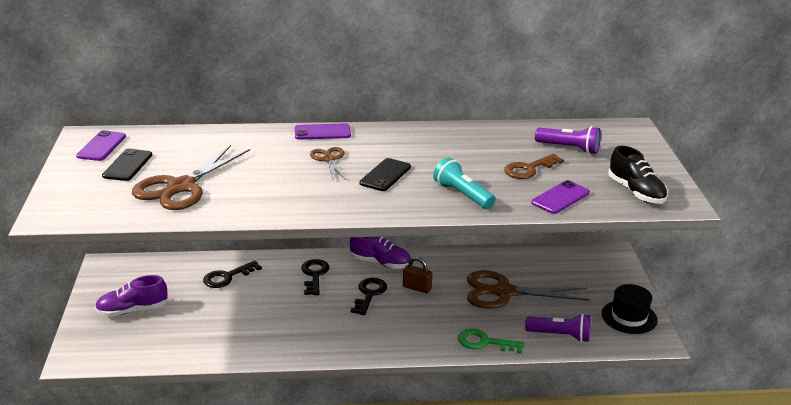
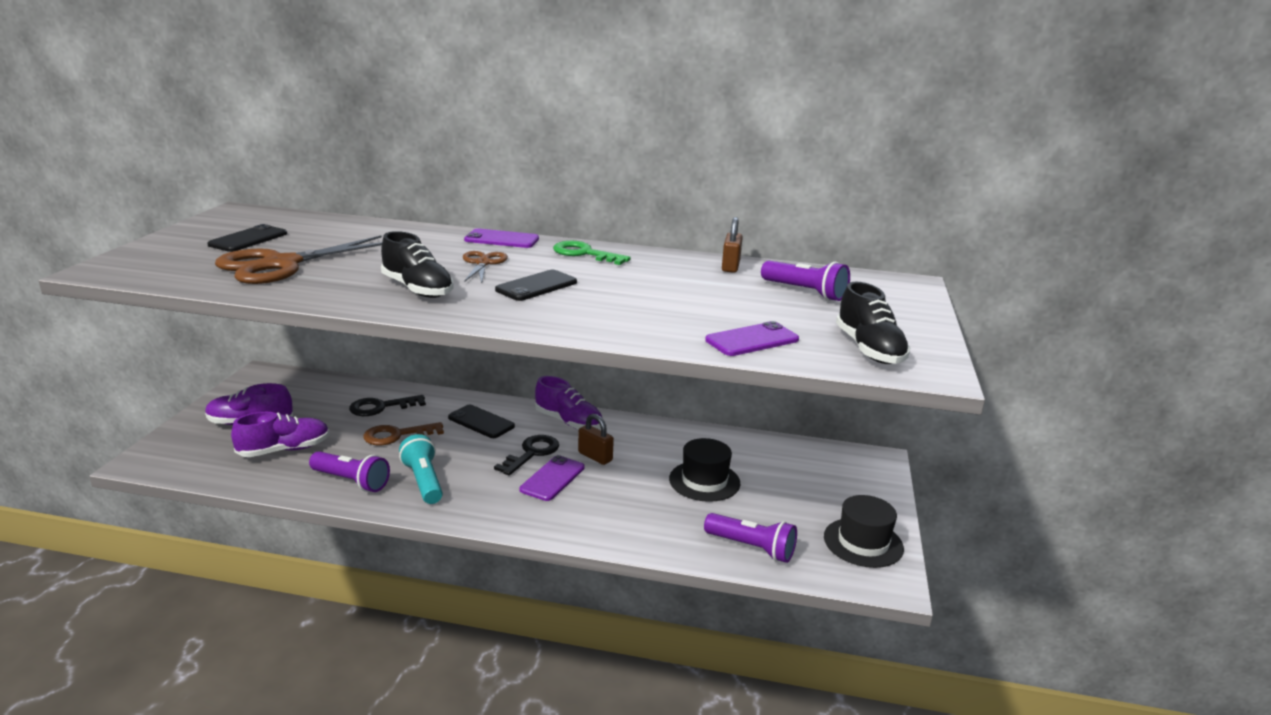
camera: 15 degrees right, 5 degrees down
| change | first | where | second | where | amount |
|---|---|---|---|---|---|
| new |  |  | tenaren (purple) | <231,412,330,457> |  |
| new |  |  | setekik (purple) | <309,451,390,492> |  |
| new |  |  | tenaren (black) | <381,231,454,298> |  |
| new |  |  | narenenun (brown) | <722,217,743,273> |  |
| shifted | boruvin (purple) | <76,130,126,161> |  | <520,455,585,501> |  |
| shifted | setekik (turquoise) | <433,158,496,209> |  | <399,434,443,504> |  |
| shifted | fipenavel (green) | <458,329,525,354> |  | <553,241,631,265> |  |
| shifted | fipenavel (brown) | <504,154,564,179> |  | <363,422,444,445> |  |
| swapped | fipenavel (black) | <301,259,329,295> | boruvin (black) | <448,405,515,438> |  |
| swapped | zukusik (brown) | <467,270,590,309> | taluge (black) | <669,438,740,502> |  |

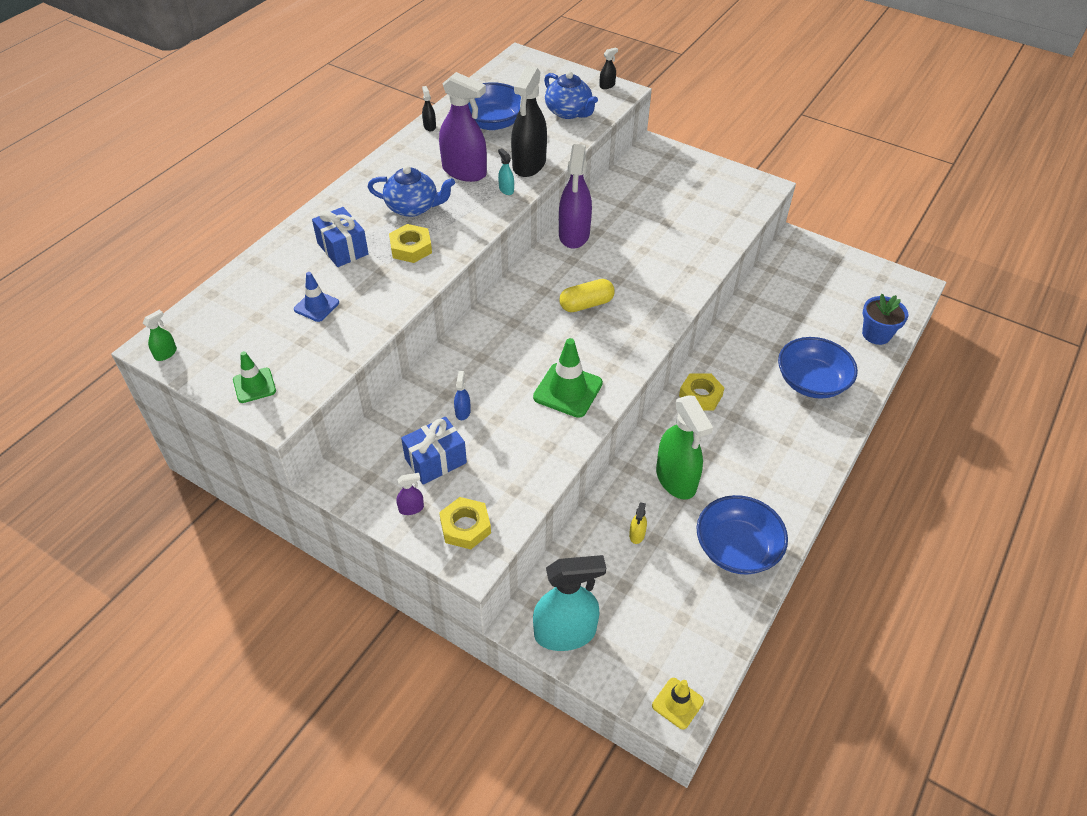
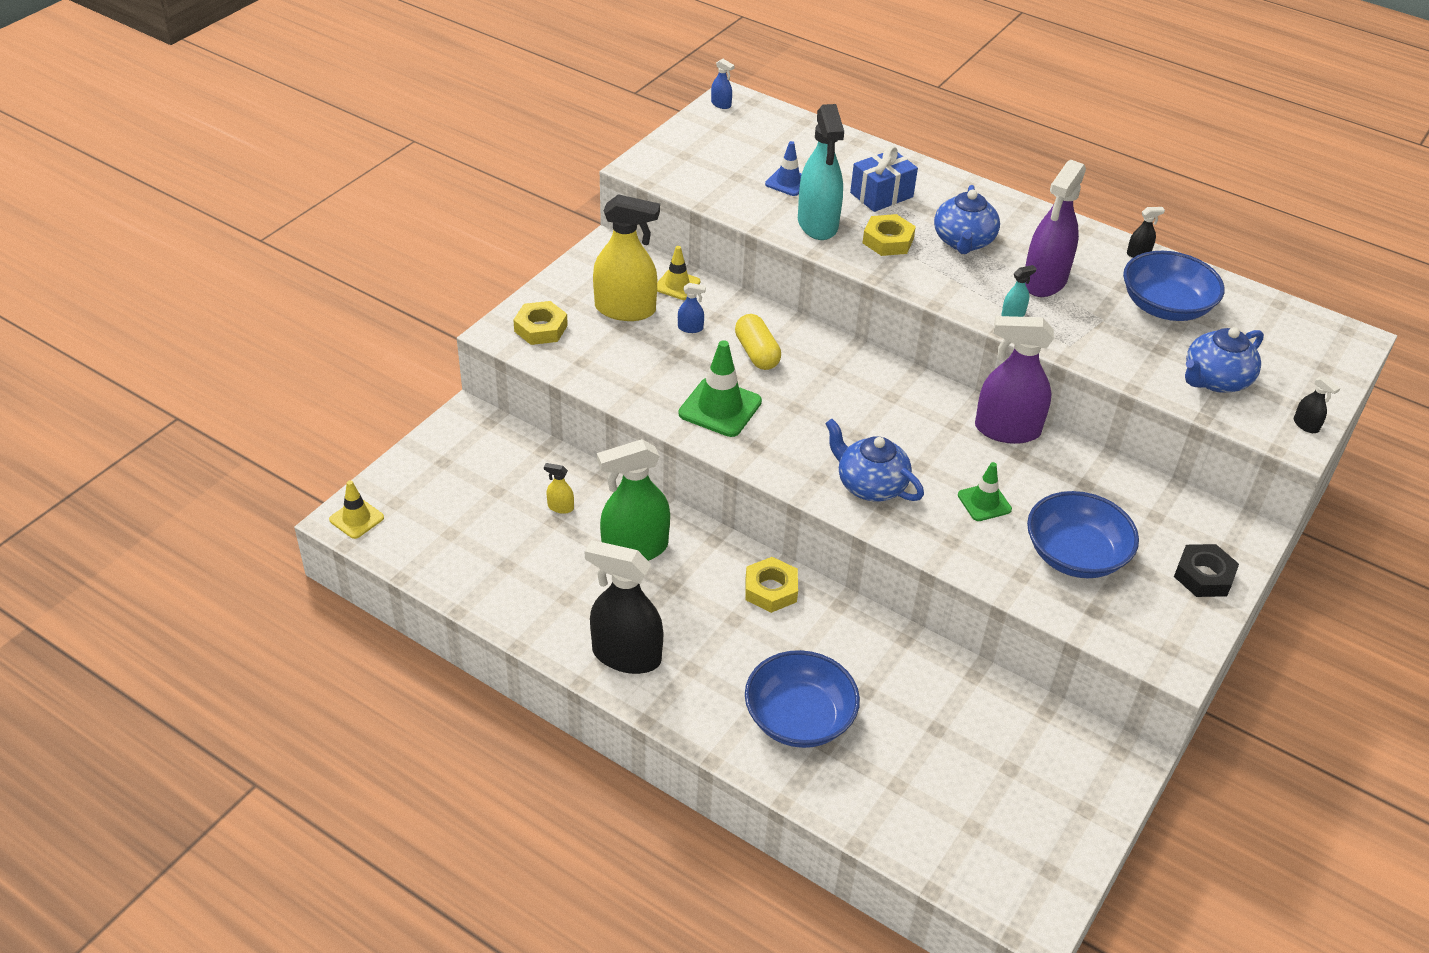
camera: 90 degrees right, 5 degrees down
| change | first | where | second | where | amount |
|---|---|---|---|---|---|
| gone | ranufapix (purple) | <396,473,424,515> |  |  |  |
| gone | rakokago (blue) | <862,294,908,345> |  |  |  |
| new |  |  | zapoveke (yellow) | <657,246,700,300> |  |
| new |  |  | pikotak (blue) | <825,419,924,502> |  |
| new |  |  | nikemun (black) | <1174,544,1239,597> |  |
| shifted | zapoveke (green) | <233,351,276,403> |  | <958,462,1012,521> |  |
| shifted | ranufapix (black) | <511,66,547,177> |  | <585,540,663,674> |  |
| shifted | ranufapix (turquoise) | <533,555,606,651> |  | <798,104,844,240> |  |
| shifted | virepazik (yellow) | <559,279,615,312> |  | <735,314,781,370> |  |
| shifted | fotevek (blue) | <697,495,788,575> |  | <1027,491,1139,578> |  |
| swapped | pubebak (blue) | <401,417,467,485> | ranufapix (yellow) | <593,194,660,321> |  |
| repainted | ranufapix (green) | <143,310,177,361> | ranufapix (blue) | <711,59,735,109> |  |

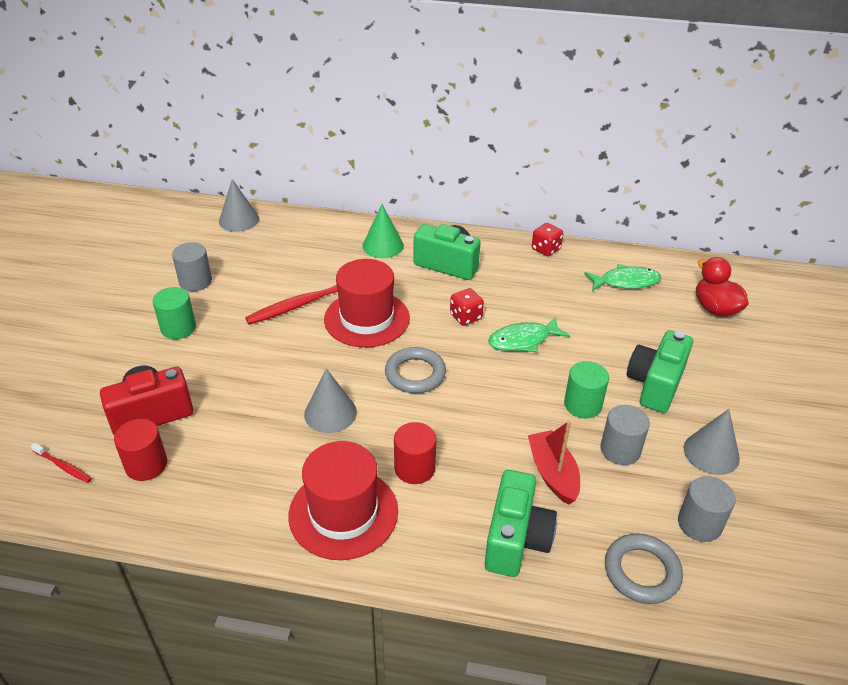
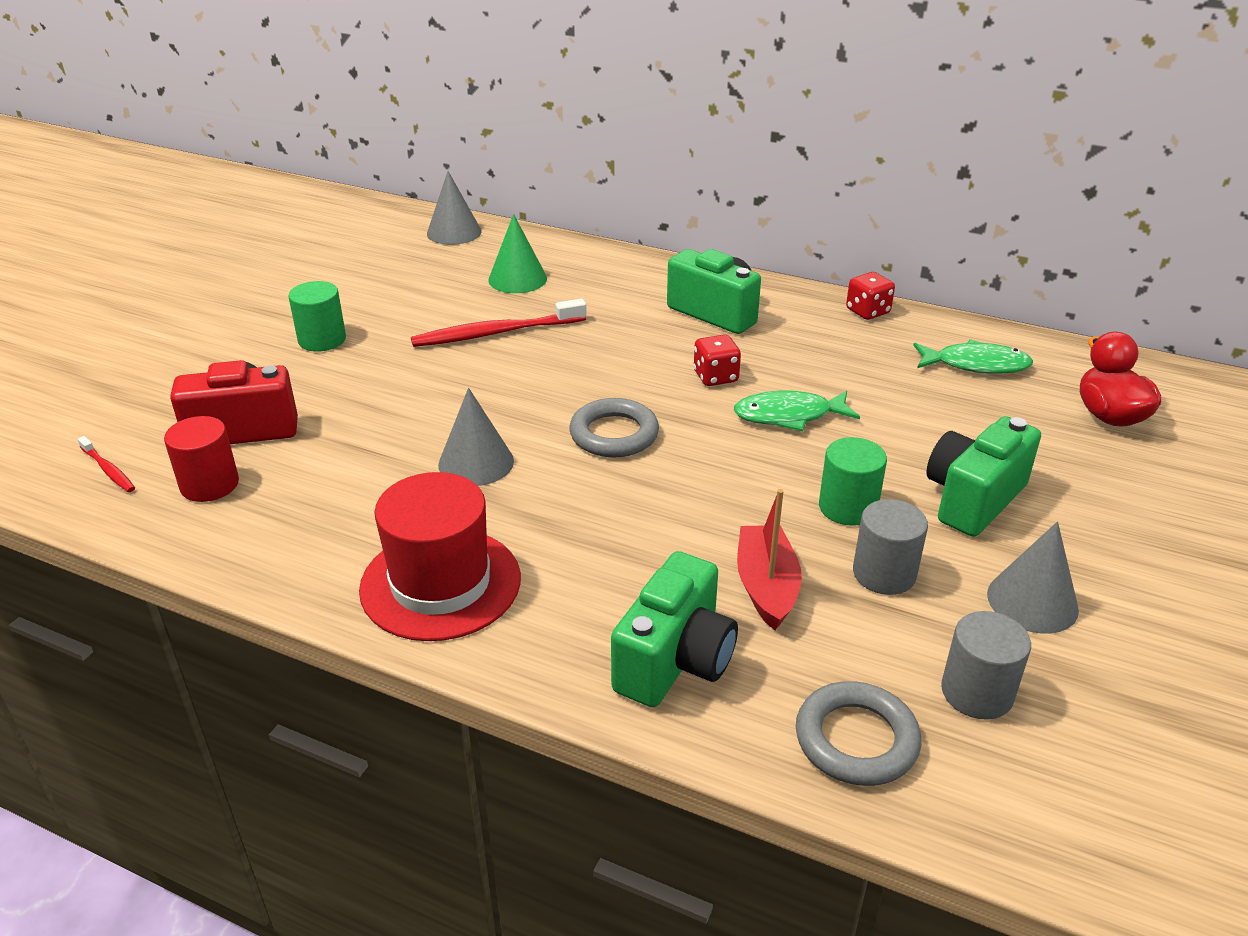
camera: 15 degrees right, 5 degrees down
| change | first | where | second | where | amount |
|---|---|---|---|---|---|
| gone | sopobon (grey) | <172,242,212,291> |  |  |  |
| gone | taluge (red) | <324,259,410,348> |  |  |  |
| gone | sopobon (red) | <394,422,437,484> |  |  |  |
| shifted | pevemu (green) | <362,204,404,258> |  | <488,214,547,293> |  |

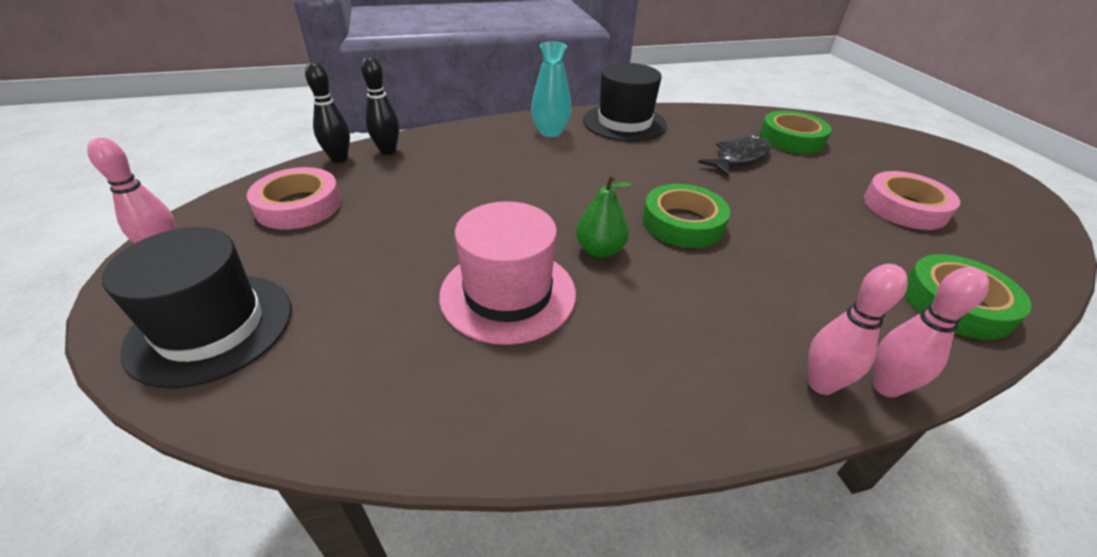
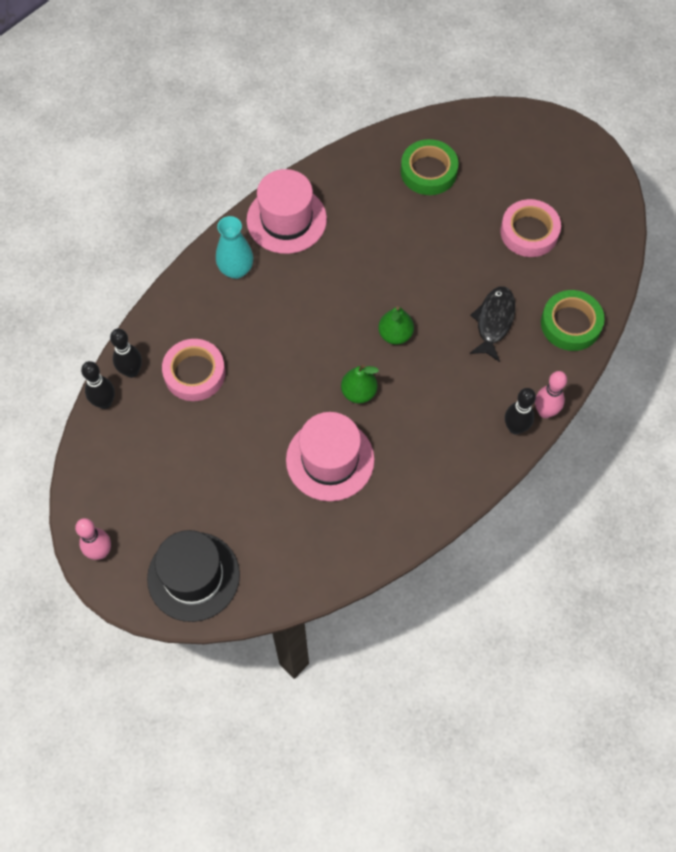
camera: 30 degrees left, 25 degrees up
| change | first | where | second | where | amount |
|---|---|---|---|---|---|
| shifted | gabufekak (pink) | <247,167,341,230> |  | <162,339,225,401> |  |
| shifted | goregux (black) | <698,135,771,176> |  | <469,287,515,362> |  |
| swapped | gabufekak (green) | <642,184,730,248> | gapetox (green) | <378,306,414,345> |  |
| repainted | taluge (black) | <583,63,667,142> | taluge (pink) | <247,169,327,254> |  |
| repainted | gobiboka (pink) | <808,264,908,395> | gobiboka (black) | <505,388,536,435> |  |

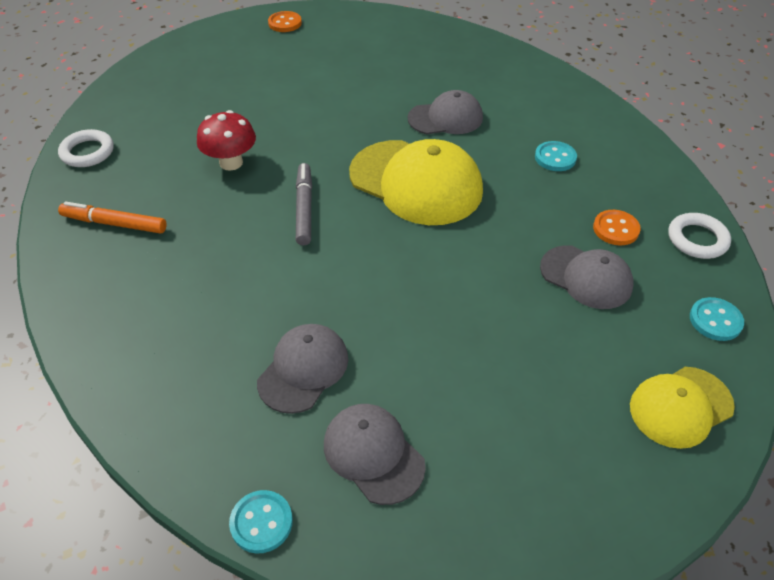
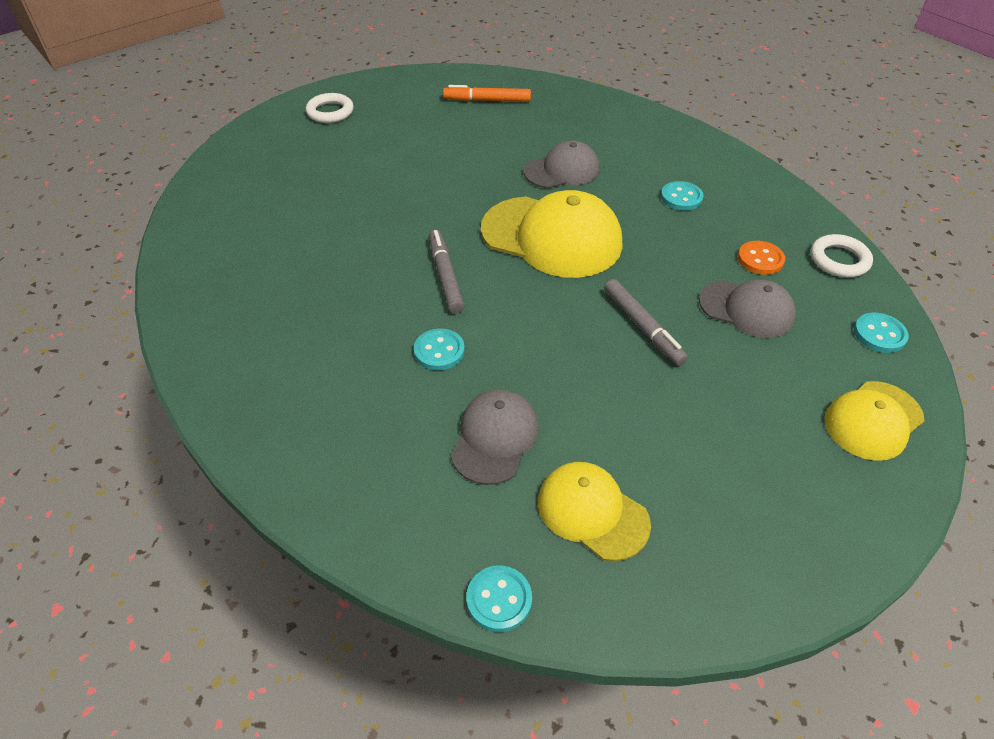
camera: 10 degrees left, 0 degrees up
| change | first | where | second | where | amount |
|---|---|---|---|---|---|
| gone | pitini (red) | <197,110,256,171> |  |  |  |
| gone | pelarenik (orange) | <268,11,302,32> |  |  |  |
| new |  |  | pelarenik (turquoise) | <414,329,465,370> |  |
| new |  |  | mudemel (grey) | <604,279,688,366> |  |
| shifted | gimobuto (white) | <58,129,114,167> |  | <306,93,354,123> |  |
| shifted | mudemel (orange) | <58,202,166,234> |  | <443,85,531,102> |  |
| repainted | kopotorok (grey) | <324,404,426,505> | kopotorok (yellow) | <538,462,651,561> |  |

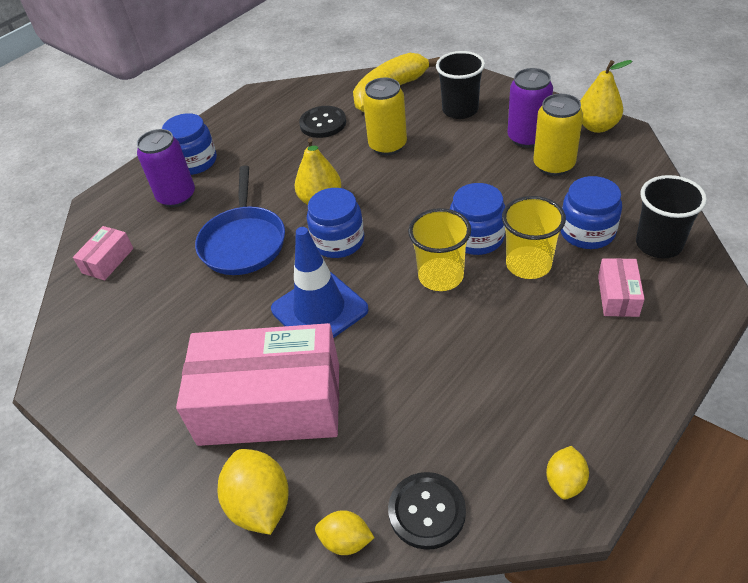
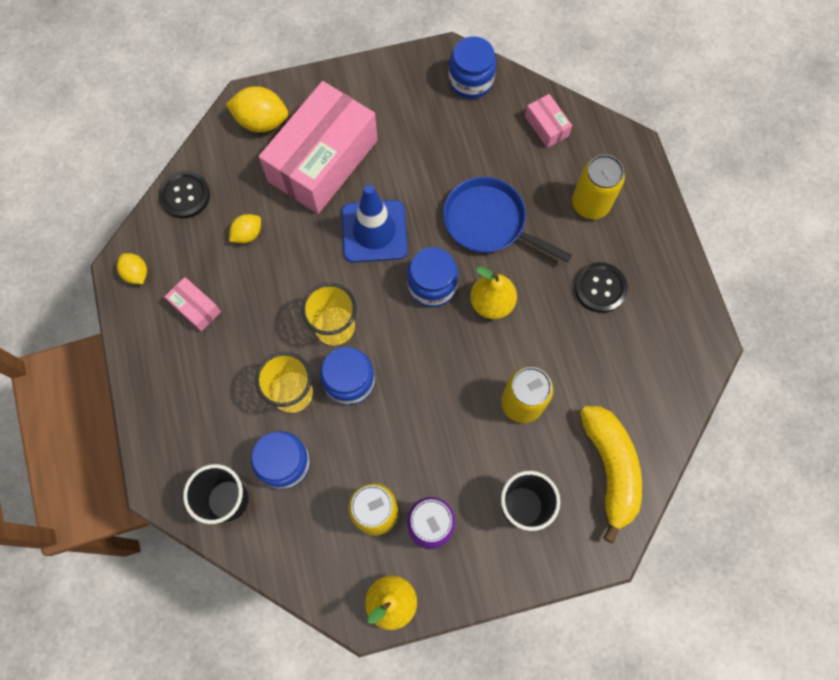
camera: 120 degrees right, 25 degrees up
| change | first | where | second | where | amount |
|---|---|---|---|---|---|
| shifted | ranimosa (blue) | <162,113,217,175> |  | <449,36,496,99> |  |
| shifted | pelarenik (black) | <299,106,346,138> |  | <575,262,628,313> |  |
| shifted | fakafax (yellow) | <315,510,375,555> |  | <229,214,261,243> |  |
| shifted | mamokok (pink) | <598,258,645,317> |  | <164,277,221,332> |  |
| repainted | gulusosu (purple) | <137,129,195,207> | gulusosu (yellow) | <572,155,625,219> |  |

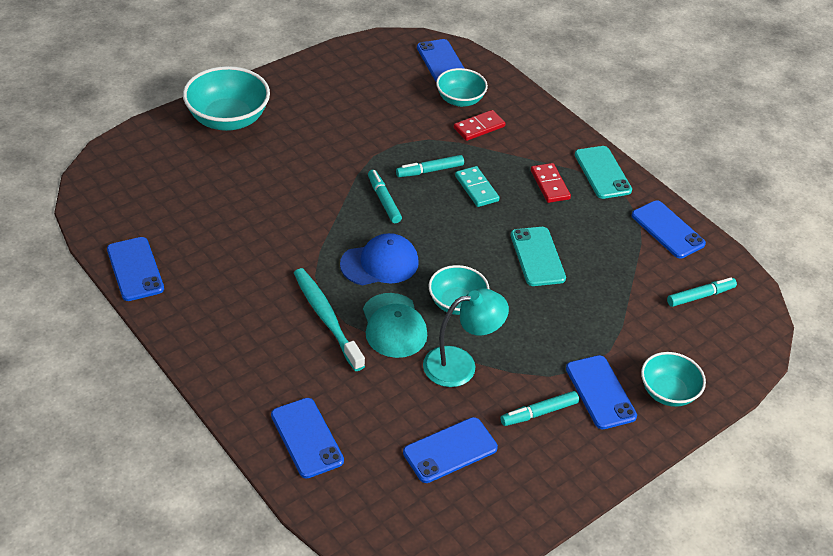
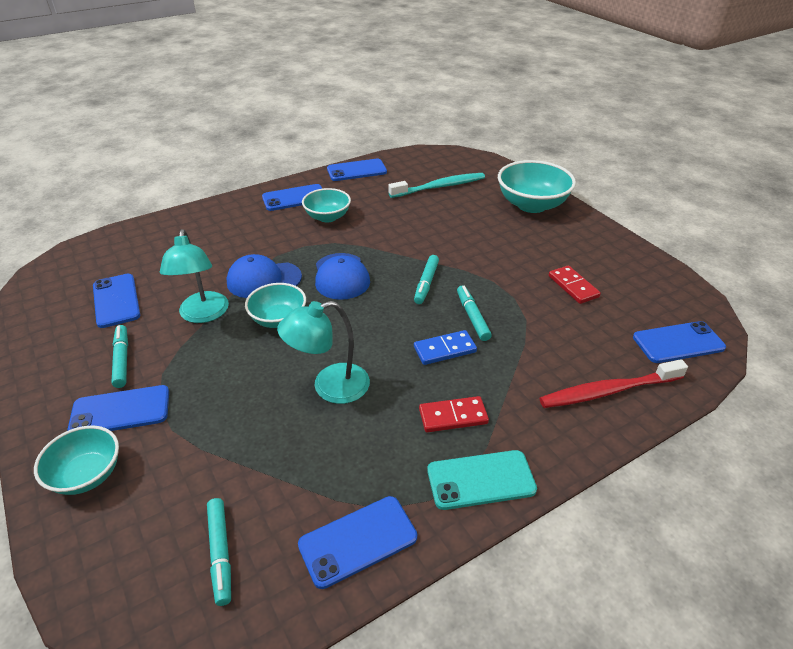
camera: 100 degrees right, 5 degrees down
| change | first | where | second | where | amount |
|---|---|---|---|---|---|
| new |  |  | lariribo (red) | <539,359,688,408> |  |
| shifted | boruvin (blue) | <271,398,344,478> |  | <262,184,323,211> |  |
| shifted | lariribo (turquoise) | <294,268,365,371> |  | <388,173,485,198> |  |
| shifted | fotevek (turquoise) | <436,68,488,107> |  | <302,188,351,222> |  |
| shifted | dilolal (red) | <454,110,505,141> |  | <549,265,601,304> |  |
| swapped | boruvin (turquoise) | <511,227,566,286> | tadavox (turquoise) | <277,301,370,404> |  |
| repainted | kopotorok (turquoise) | <363,293,427,358> | kopotorok (blue) | <227,254,302,298> |  |
| repainted | dilolal (turquoise) | <455,166,499,207> | dilolal (blue) | <414,330,477,365> |  |
| rotated | mudemel (turquoise) | <368,170,402,223> |  | <414,255,439,304> | 120 degrees clockwise |

